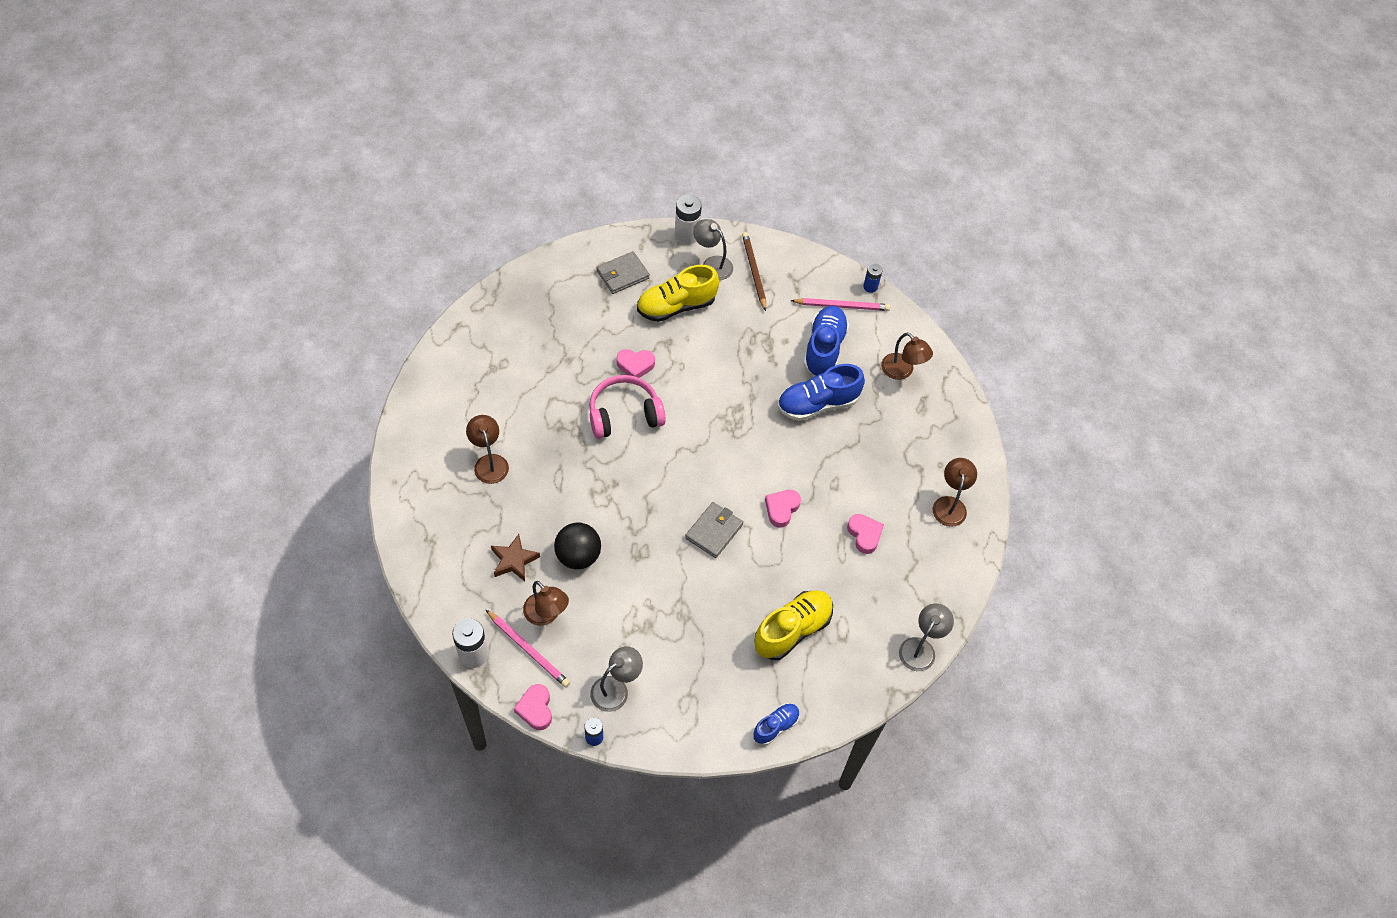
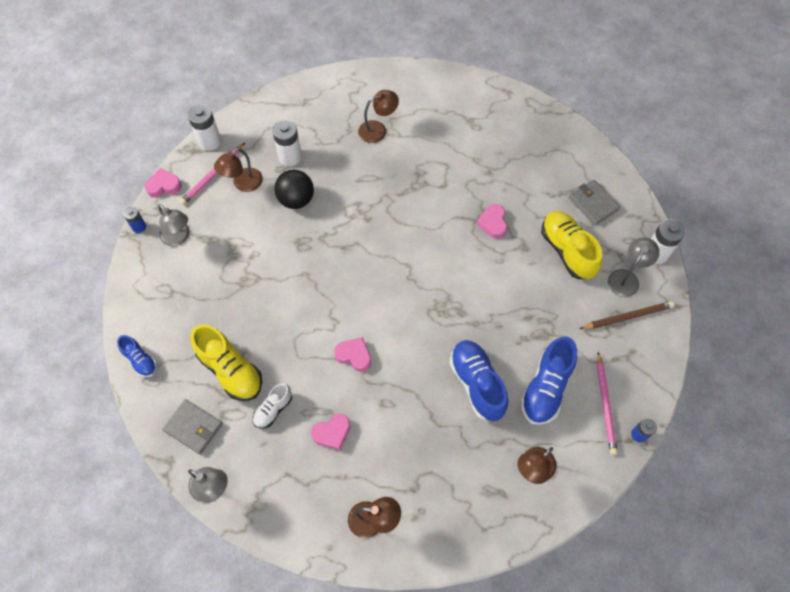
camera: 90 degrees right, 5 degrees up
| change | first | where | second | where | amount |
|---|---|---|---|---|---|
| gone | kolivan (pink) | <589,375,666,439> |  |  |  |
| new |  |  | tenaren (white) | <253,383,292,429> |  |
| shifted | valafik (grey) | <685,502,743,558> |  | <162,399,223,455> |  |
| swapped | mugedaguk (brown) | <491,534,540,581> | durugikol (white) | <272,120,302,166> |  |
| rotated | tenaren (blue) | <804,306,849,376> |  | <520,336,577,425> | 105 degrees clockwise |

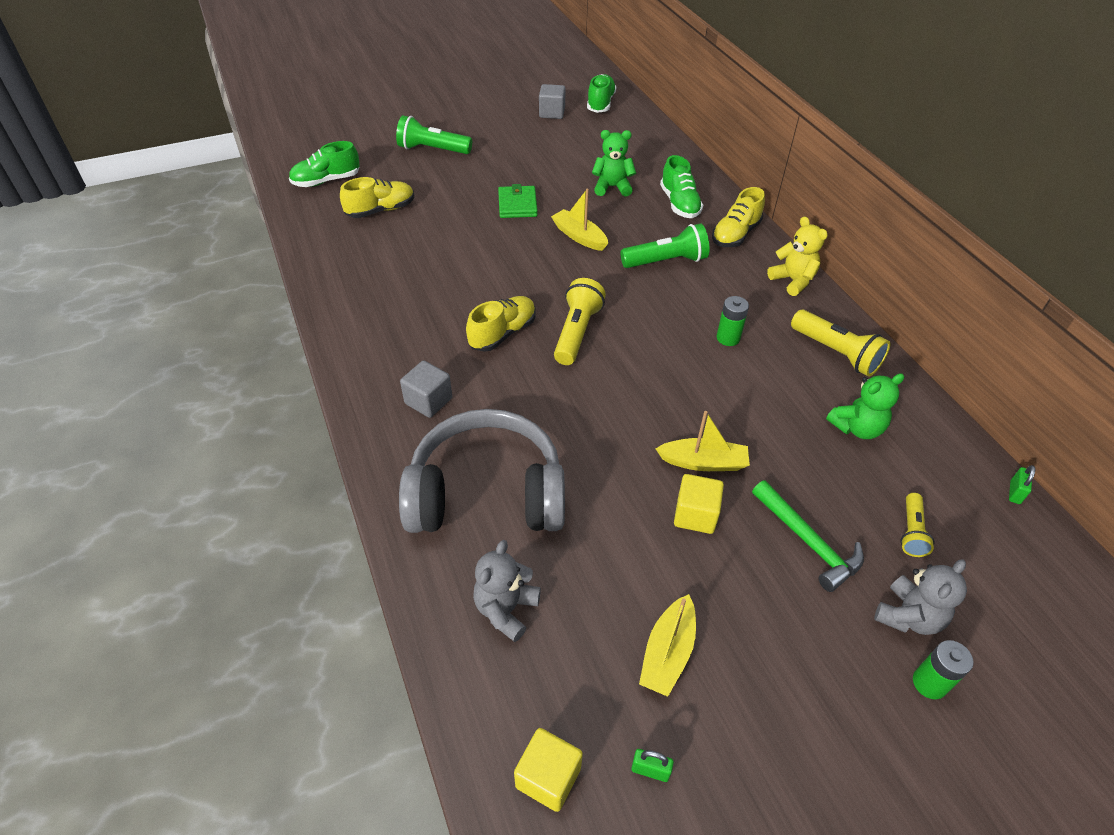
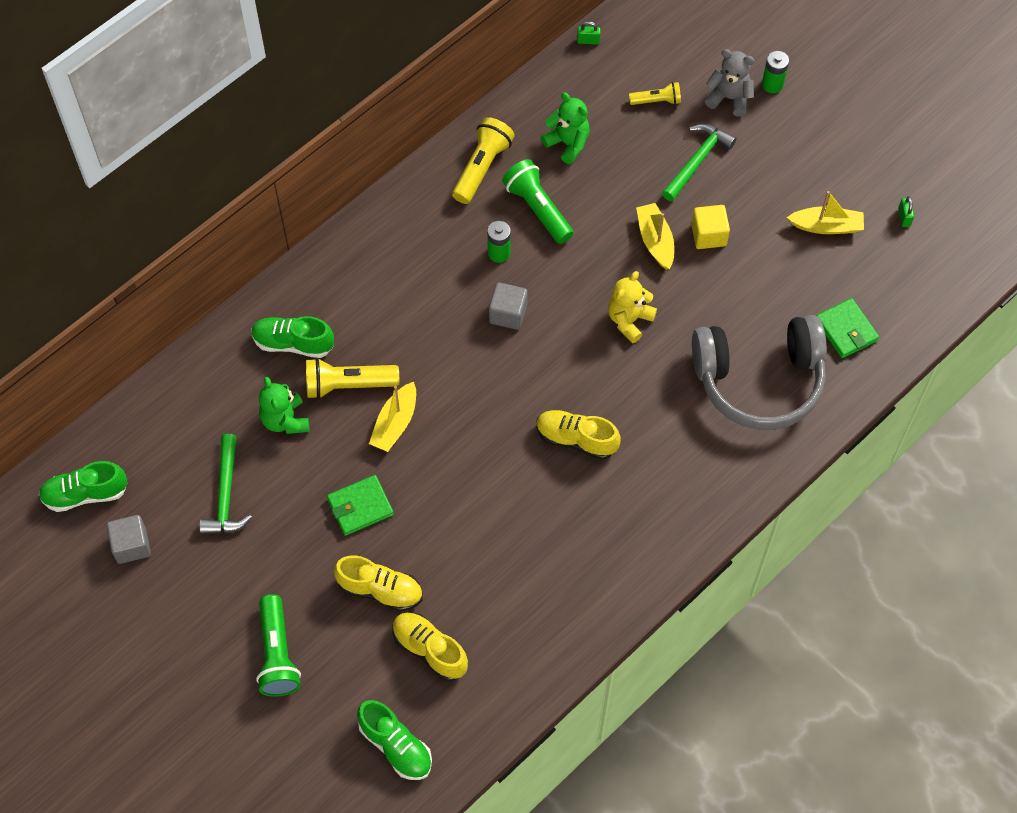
camera: 110 degrees left, 15 degrees up
| change | first | where | second | where | amount |
|---|---|---|---|---|---|
| gone | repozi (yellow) | <514,728,583,812> |  |  |  |
| new |  |  | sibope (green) | <199,434,252,534> |  |
| shifted | repozi (grey) | <400,361,452,418> |  | <489,282,528,330> |  |
| shifted | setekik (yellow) | <554,278,606,365> |  | <306,358,399,399> |  |
| shifted | setekik (green) | <620,223,709,268> |  | <502,159,574,244> |  |
| shifted | tenaren (yellow) | <712,187,765,247> |  | <334,555,423,611> |  |
| shifted | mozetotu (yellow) | <767,216,828,296> |  | <608,271,657,343> |  |
| swapped | mozetotu (grey) | <473,540,541,642> | valafik (green) | <816,298,879,358> |  |
| rotated | kolivan (grey) | <399,409,565,533> |  | <692,315,827,430> | 75 degrees counterclockwise |
| rotated | tenaren (green) | <660,155,703,218> |  | <251,316,334,358> | 135 degrees counterclockwise |

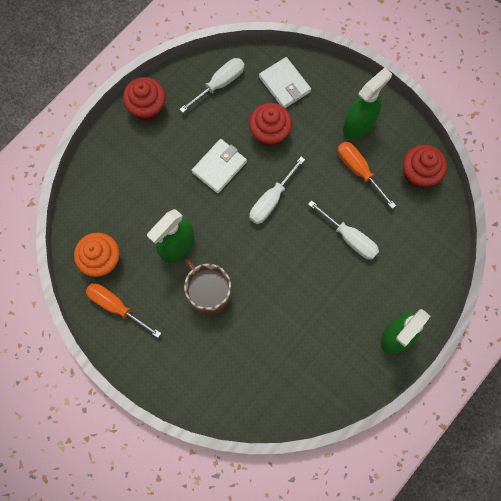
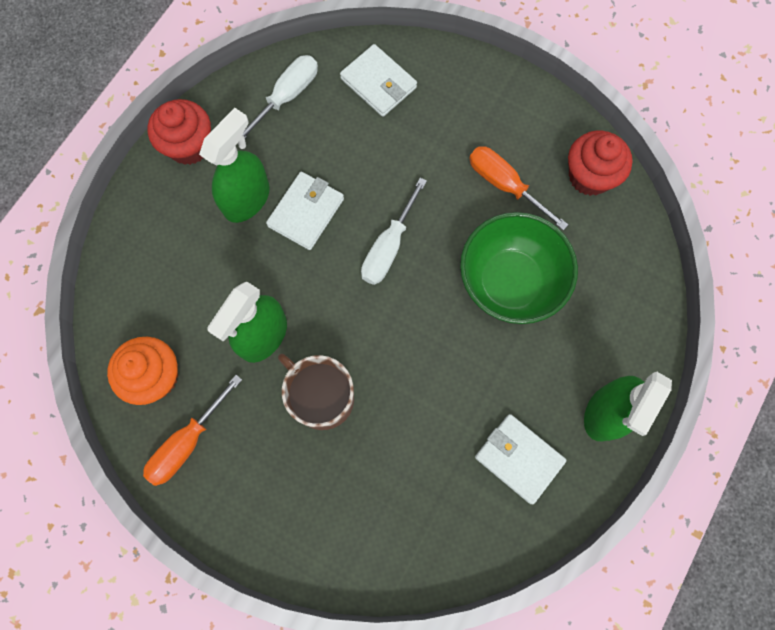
camera: 10 degrees left, 0 degrees up
| change | first | where | second | where | amount |
|---|---|---|---|---|---|
| gone | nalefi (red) | <249,103,292,147> |  |  |  |
| new |  |  | valafik (white) | <475,414,566,504> |  |
| shifted | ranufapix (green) | <343,68,392,140> |  | <199,108,270,223> |  |
| swapped | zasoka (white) | <308,200,379,260> | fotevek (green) | <460,212,578,324> |  |
| rotated | zasoka (orange) | <86,283,161,338> |  | <143,375,242,486> | 75 degrees counterclockwise |

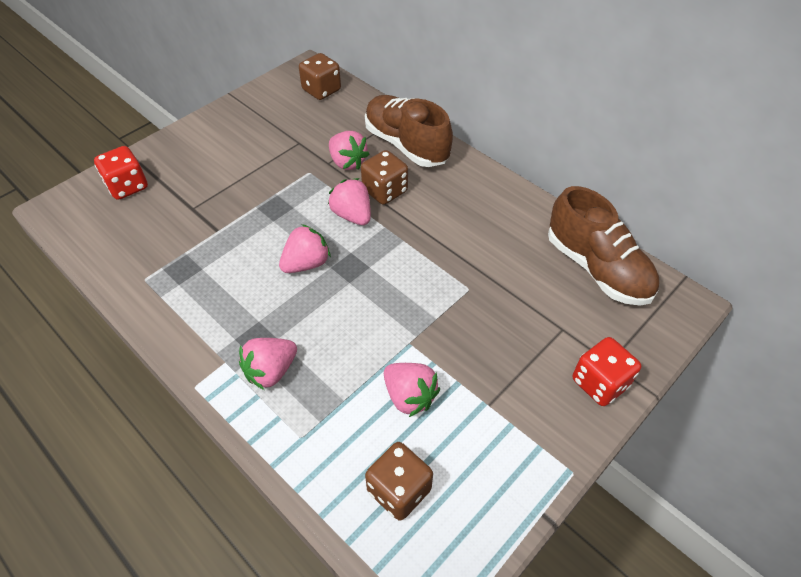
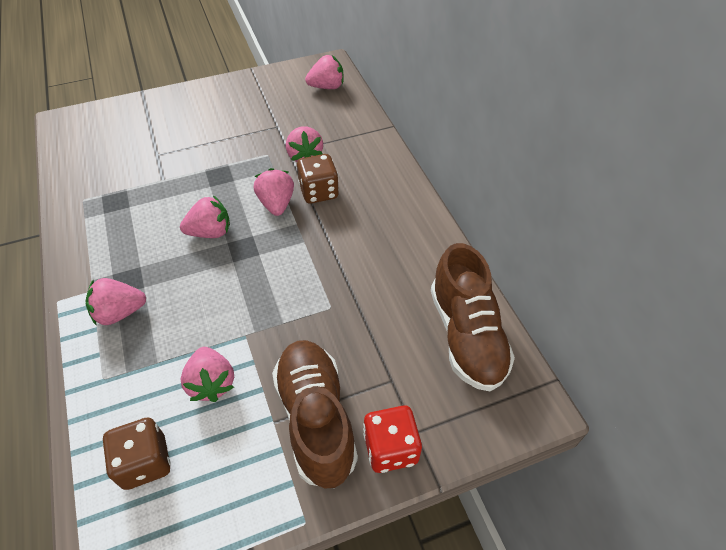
camera: 25 degrees right, 0 degrees up
| change | first | where | second | where | amount |
|---|---|---|---|---|---|
| gone | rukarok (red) | <94,146,148,200> |  |  |  |
| shifted | tenaren (brown) | <365,95,453,167> |  | <272,340,358,488> |  |
| swapped | rukarok (brown) | <299,53,341,100> | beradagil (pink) | <305,55,344,89> |  |

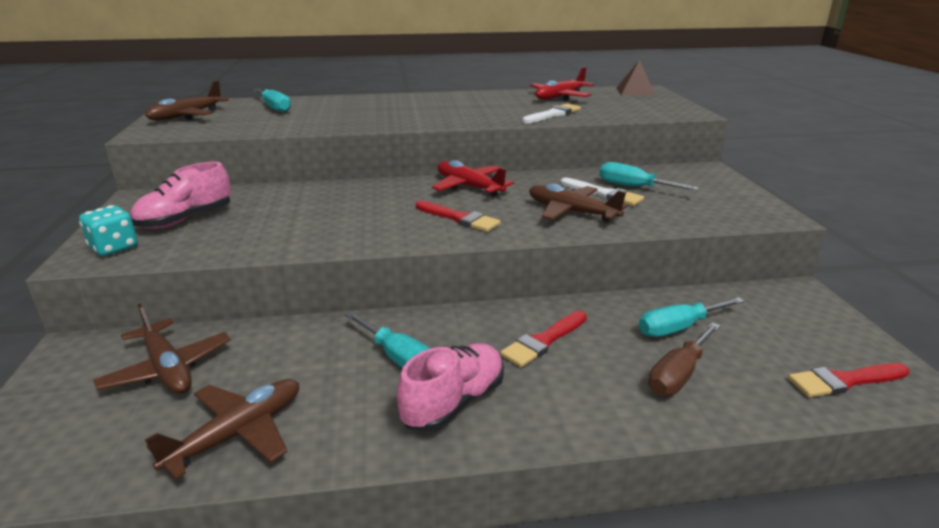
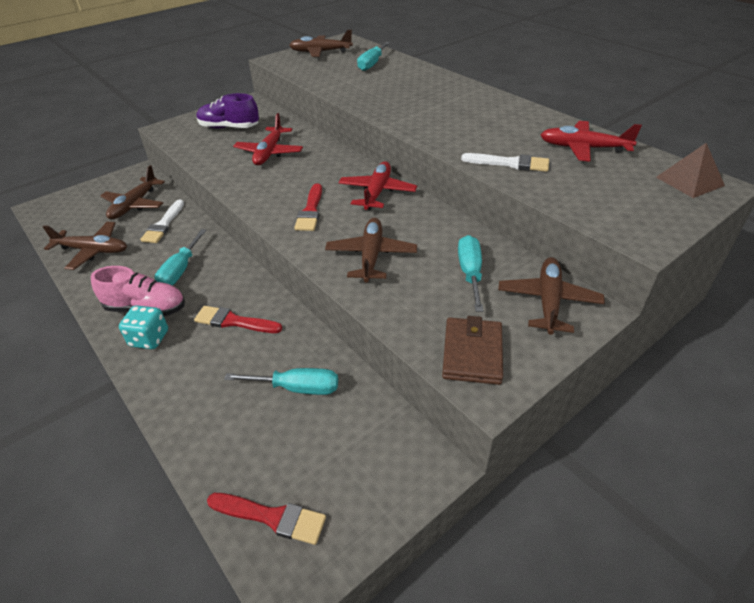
camera: 60 degrees right, 15 degrees up
| change | first | where | second | where | amount |
|---|---|---|---|---|---|
| gone | zasoka (brown) | <648,322,721,396> |  |  |  |
| new |  |  | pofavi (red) | <233,113,303,165> |  |
| new |  |  | valafik (brown) | <442,316,503,385> |  |
| new |  |  | pofavi (brown) | <498,257,605,335> |  |
| shifted | rukarok (turquoise) | <79,205,138,256> |  | <119,305,168,349> |  |
| shifted | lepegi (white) | <561,178,644,206> |  | <140,200,184,243> |  |
| repainted | tenaren (pink) | <130,162,231,229> | tenaren (purple) | <197,93,259,129> |  |
| rotated | zasoka (turquoise) | <639,297,745,337> |  | <224,368,338,395> | 150 degrees clockwise |
| rotated | lepegi (red) | <788,363,910,397> |  | <207,493,326,545> | 150 degrees clockwise |

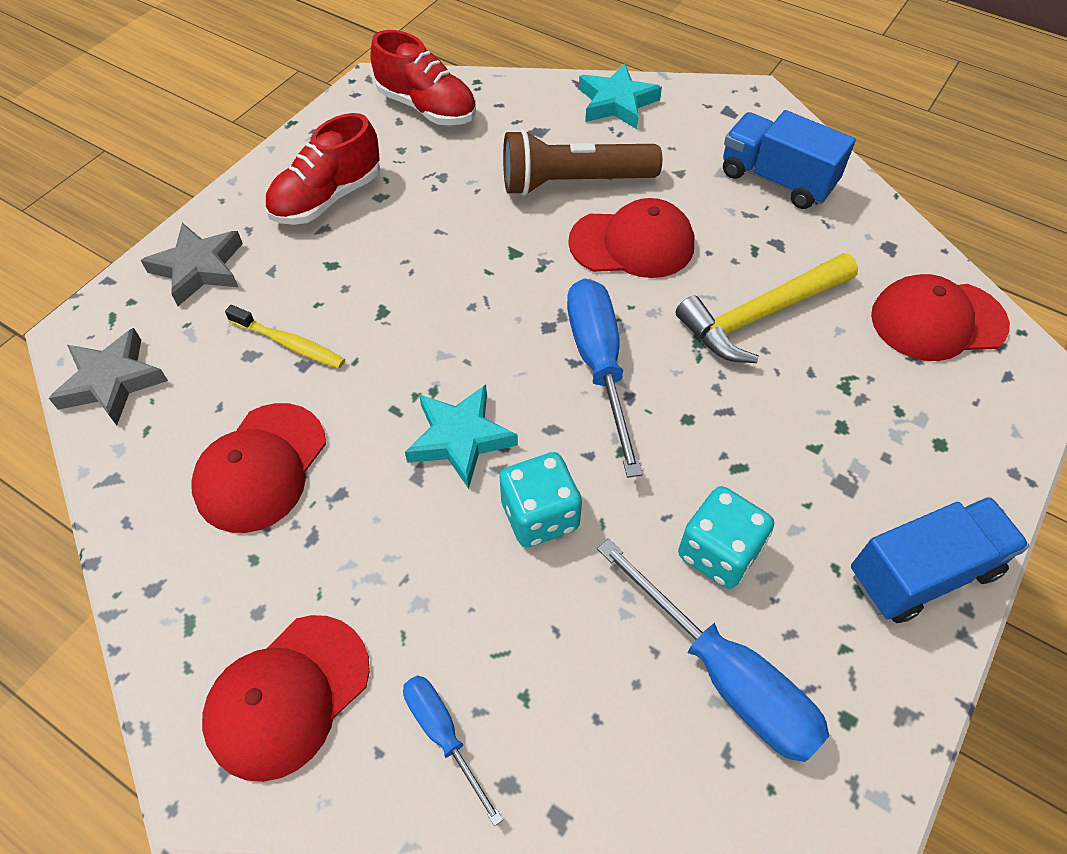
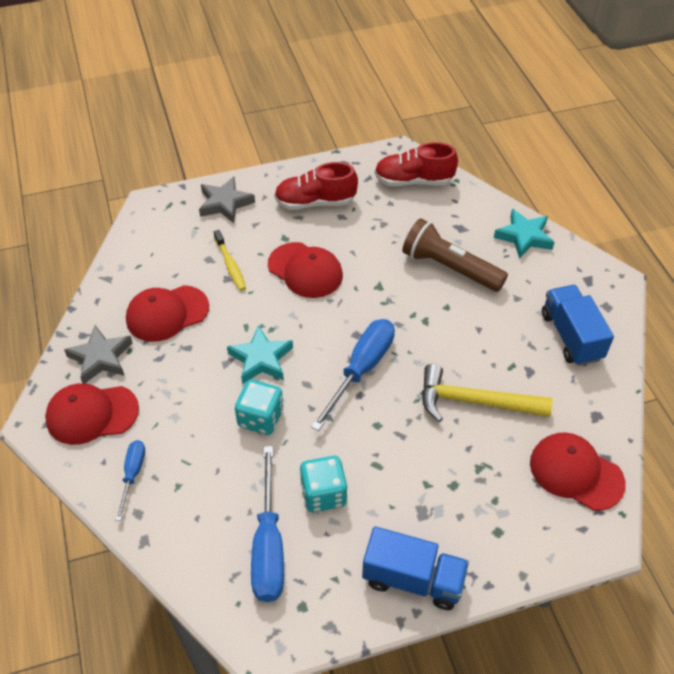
camera: 40 degrees right, 5 degrees down
| change | first | where | second | where | amount |
|---|---|---|---|---|---|
| shifted | mugedaguk (grey) | <49,328,168,425> |  | <64,325,132,383> |  |
| shifted | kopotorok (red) | <568,198,694,278> |  | <268,242,343,298> |  |
| rotated | tenaren (red) | <370,30,476,126> |  | <375,142,458,186> | 105 degrees clockwise |

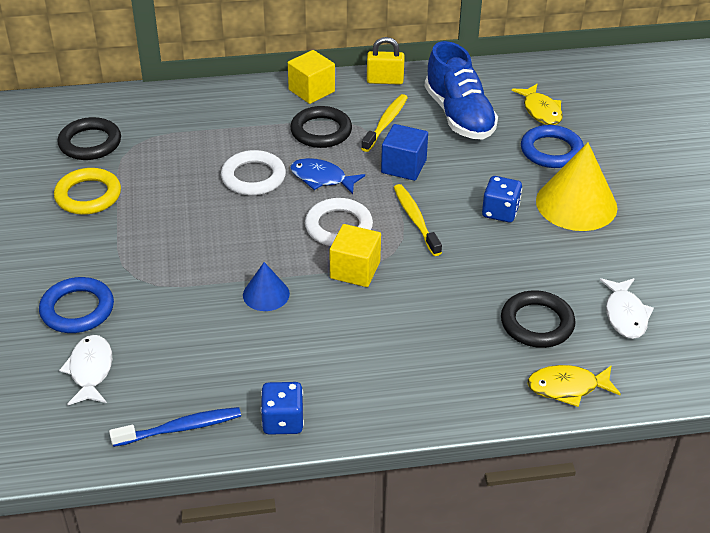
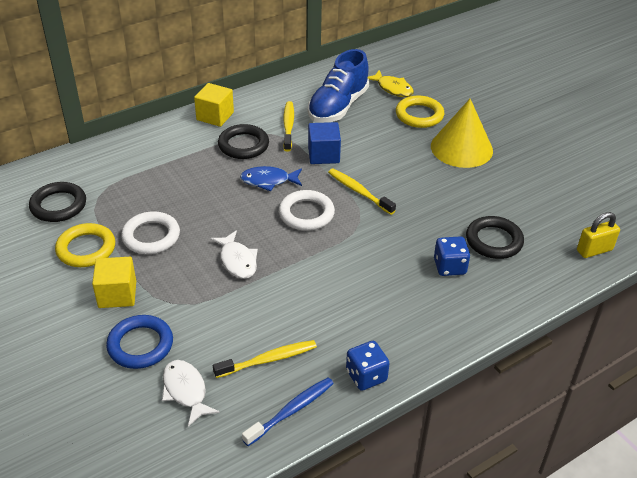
camera: 25 degrees left, 0 degrees up
| change | first | where | second | where | amount |
|---|---|---|---|---|---|
| gone | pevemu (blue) | <243,262,290,311> |  |  |  |
| gone | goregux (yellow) | <527,365,621,407> |  |  |  |
| new |  |  | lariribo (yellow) | <213,340,317,378> |  |
| shifted | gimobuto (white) | <221,150,286,196> |  | <121,211,180,254> |  |
| shifted | repozi (yellow) | <330,224,381,287> |  | <92,257,136,308> |  |
| shifted | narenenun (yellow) | <367,37,405,85> |  | <577,212,620,258> |  |
| shifted | rukarok (blue) | <482,176,522,222> |  | <434,236,470,276> |  |
| shifted | goregux (white) | <600,278,654,339> |  | <210,230,258,279> |  |
| repainted | gimobuto (blue) | <521,125,584,168> | gimobuto (yellow) | <396,95,444,128> |  |
| rotated | tenaren (blue) | <425,41,498,139> |  | <308,49,369,123> | 75 degrees clockwise |

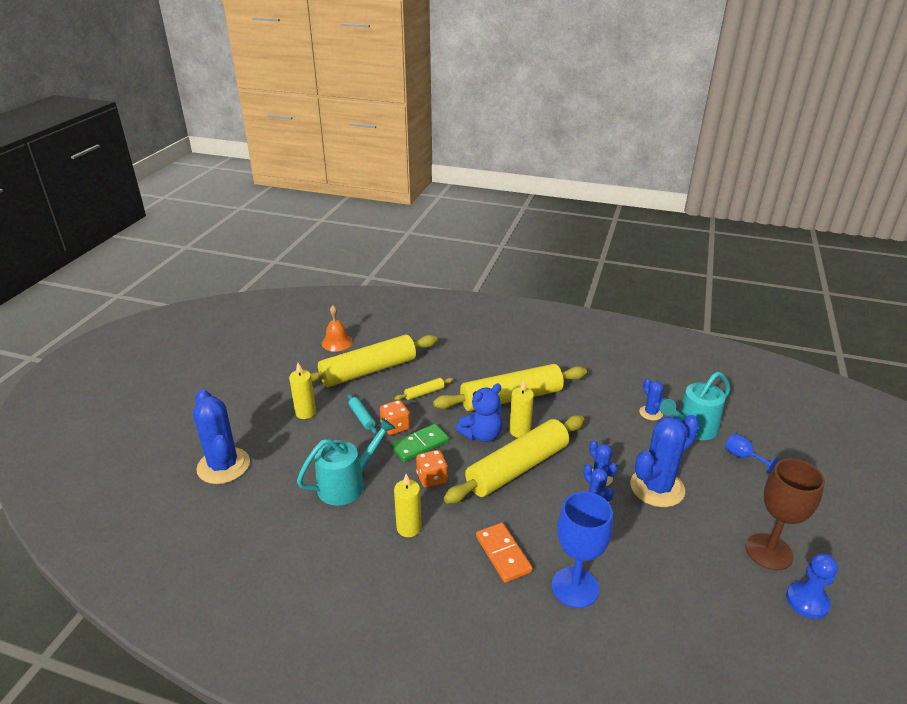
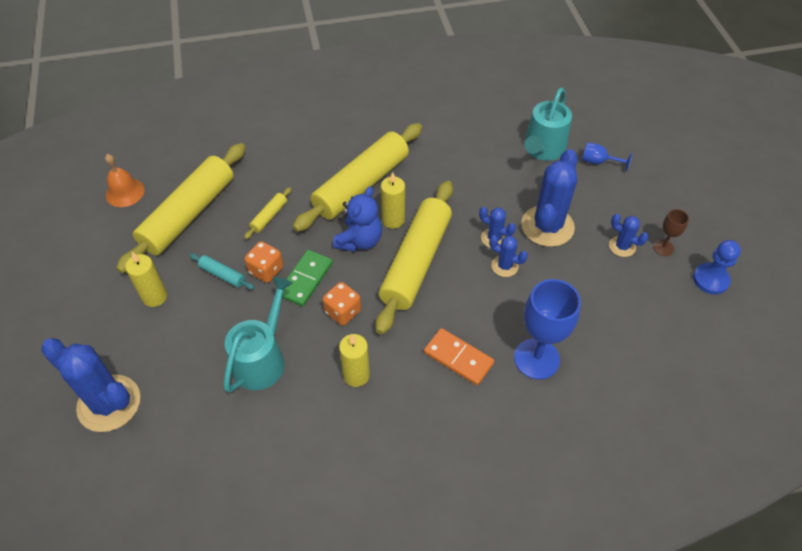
camera: 30 degrees left, 20 degrees up
| change | first | where | second | where | amount |
|---|---|---|---|---|---|
| shifted | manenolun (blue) | <639,378,666,420> |  | <609,214,648,257> |  |
| scaled | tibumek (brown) | <746,459,825,570> |  | <653,209,689,256> | x0.49 |

